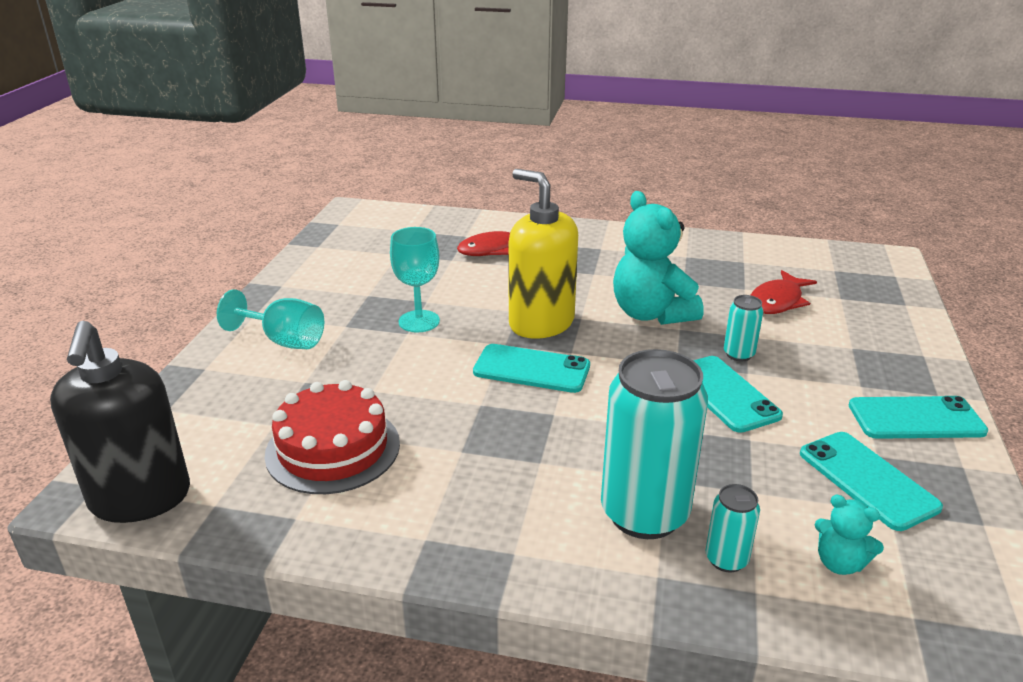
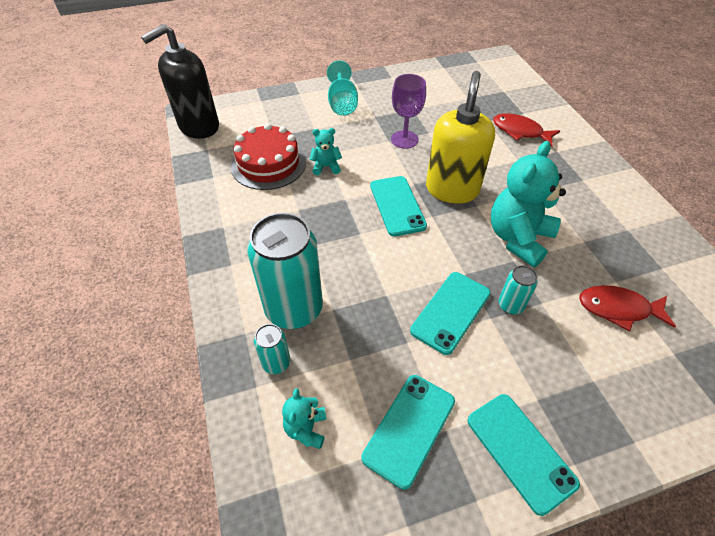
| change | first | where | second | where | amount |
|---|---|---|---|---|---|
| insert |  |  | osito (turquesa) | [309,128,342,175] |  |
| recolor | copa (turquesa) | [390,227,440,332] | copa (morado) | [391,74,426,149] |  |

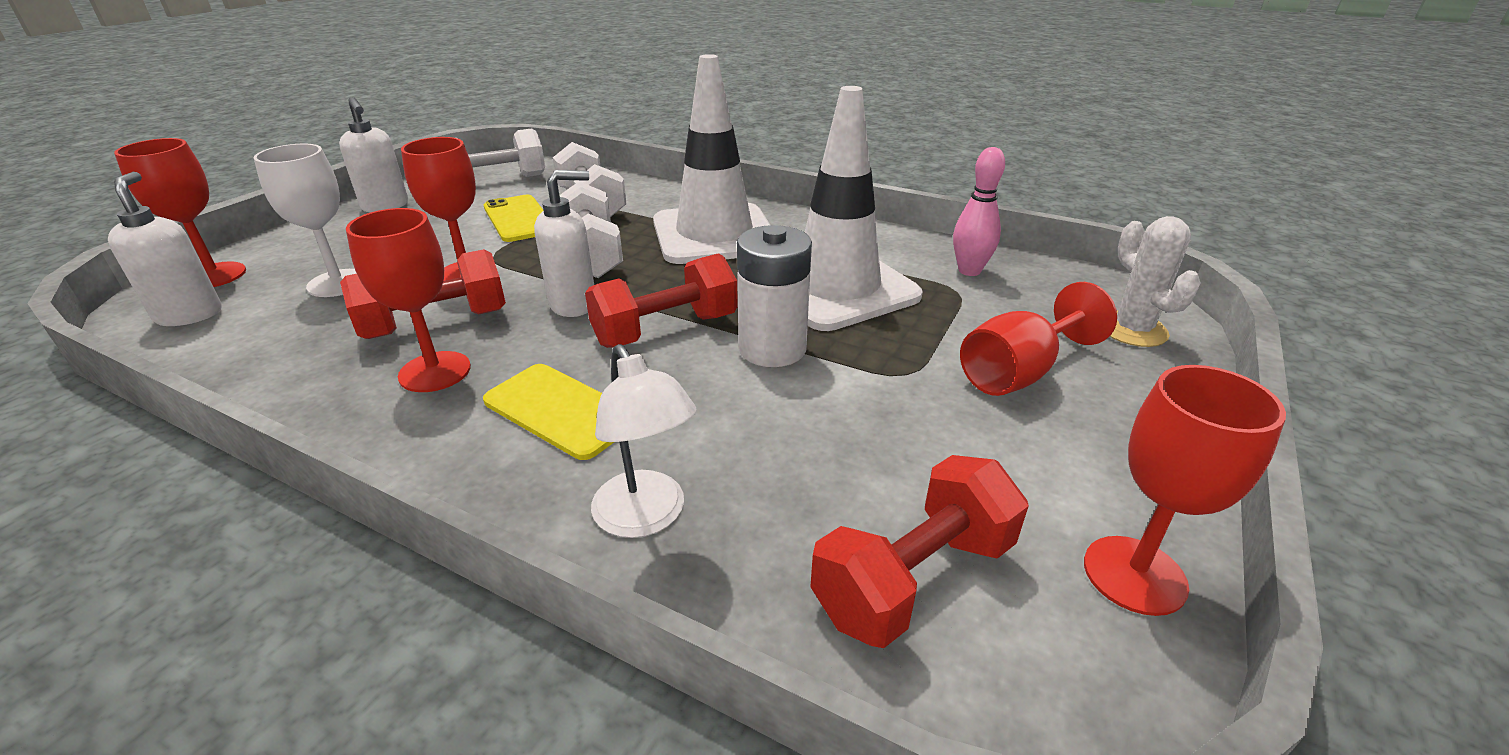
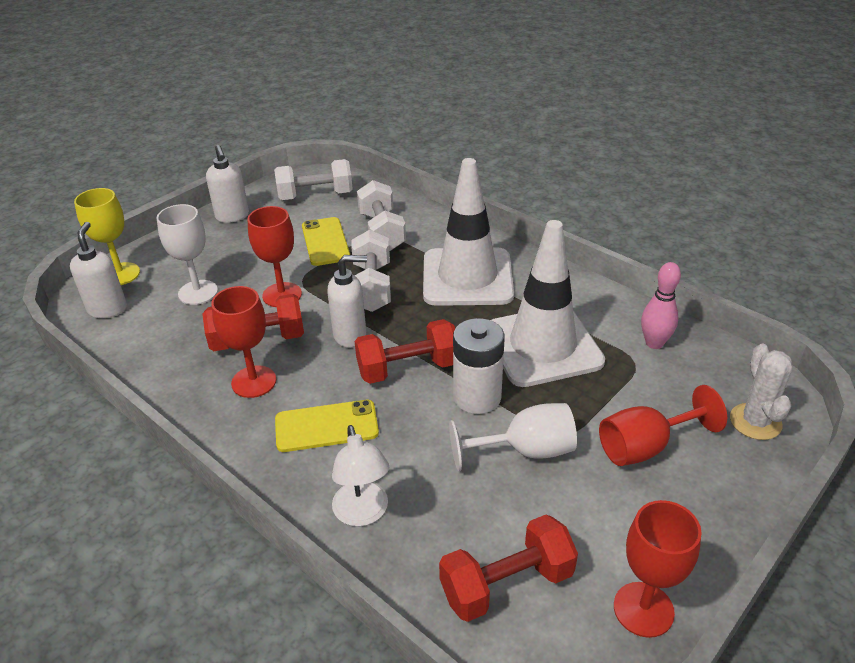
| change | first | where | second | where | amount |
|---|---|---|---|---|---|
| insert |  |  | copa (blanco) | [449,403,577,471] |  |
| recolor | copa (rojo) | [114,138,246,287] | copa (amarillo) | [74,188,140,285] |  |
| rotate | móvil (amarillo) | [483,364,614,460] |  | [275,400,379,452] | 60 degrees counterclockwise |

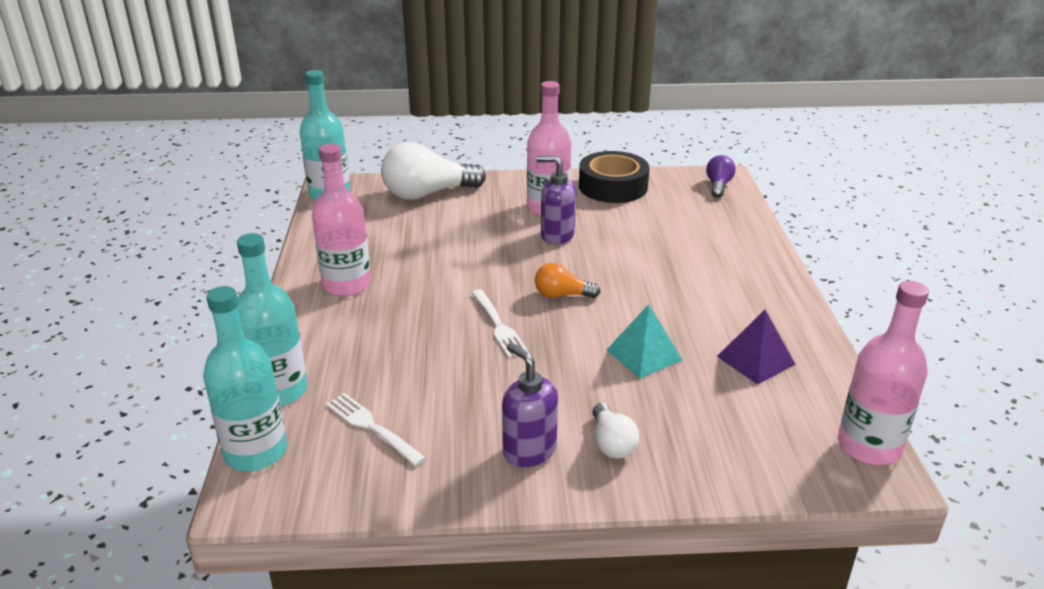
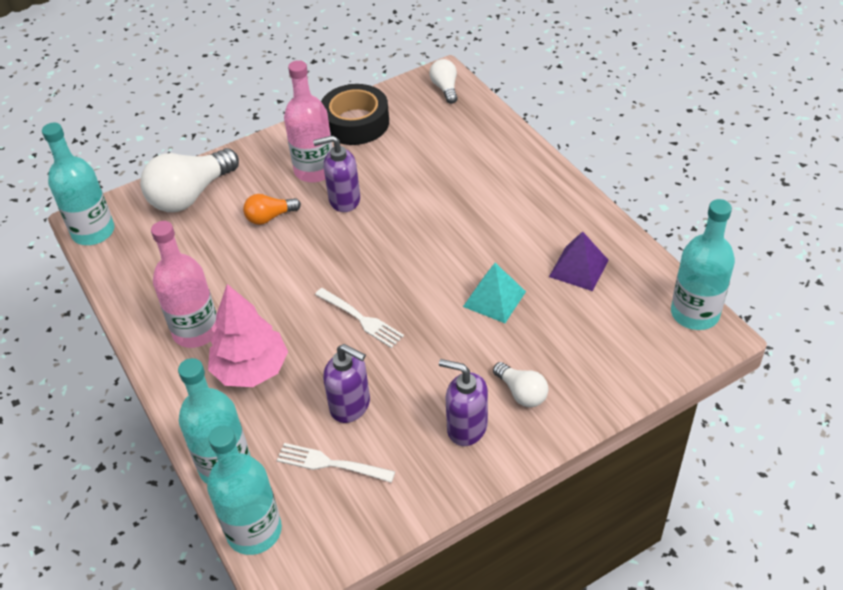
| change | first | where | second | where | amount |
|---|---|---|---|---|---|
| insert |  |  | árbol (rosa) | [208,284,288,387] |  |
| insert |  |  | dispensador de jabón (morado) | [323,344,370,423] |  |
| move | bombilla (naranja) | [535,263,601,298] |  | [243,194,301,225] |  |
| recolor | bombilla (morado) | [706,155,735,198] | bombilla (blanco) | [429,59,457,104] |  |
| recolor | botella (rosa) | [838,281,929,465] | botella (turquesa) | [671,199,735,330] |  |

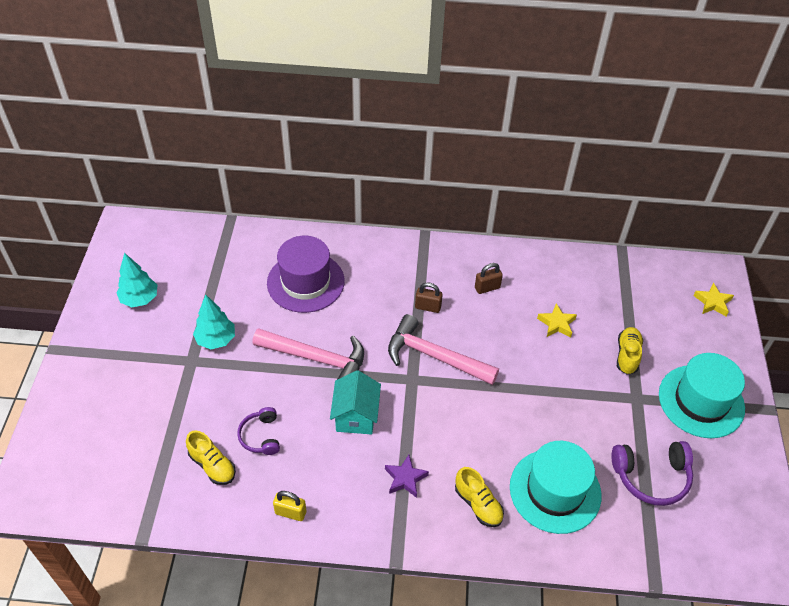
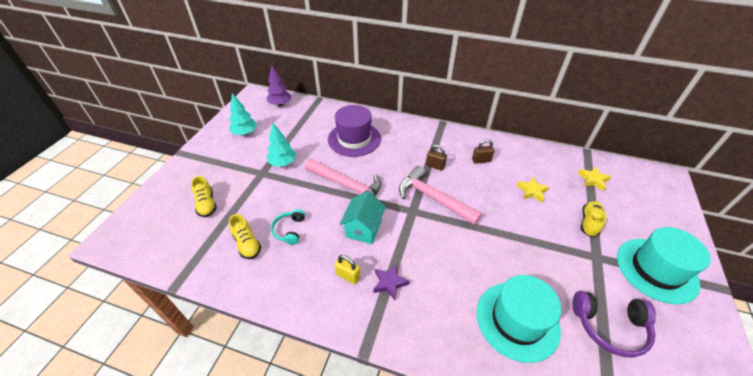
| change | first | where | second | where | amount |
|---|---|---|---|---|---|
| insert |  |  | árbol (morado) | [267,65,291,106] |  |
| move | candado (amarillo) | [273,491,306,521] |  | [334,255,360,284] |  |
| move | zapato (amarillo) | [455,467,504,527] |  | [191,176,217,217] |  |
| move | estrella (amarillo) | [693,283,734,317] |  | [578,166,611,191] |  |
| recolor | auriculares (morado) | [237,407,280,455] | auriculares (turquesa) | [271,209,305,245] |  |

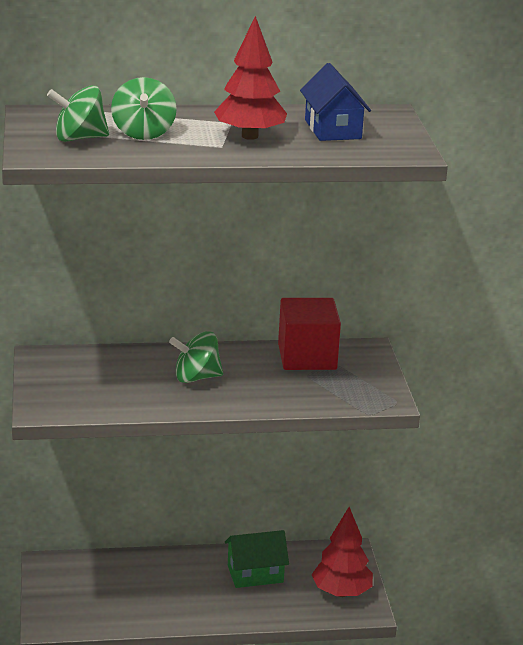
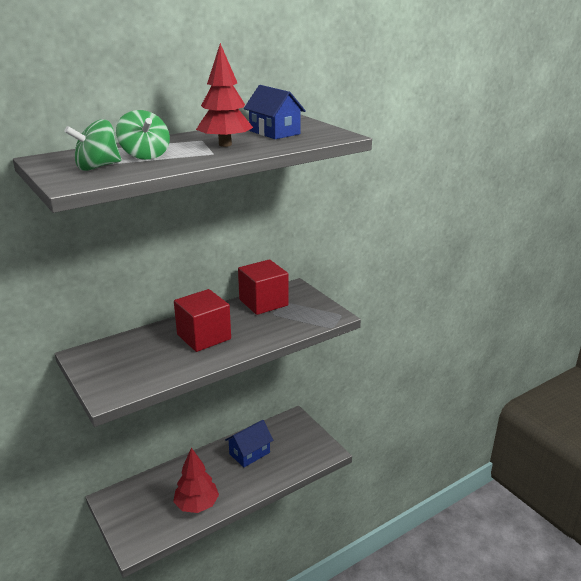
| change | first | where | second | where | amount |
|---|---|---|---|---|---|
| move | árbol (rojo) | [311,507,373,597] |  | [173,448,219,513] |  |
| replace | peonza (verde) | [169,331,223,383] | cubo (rojo) | [174,289,231,352] |  |
| recolor | casa (verde) | [225,530,289,588] | casa (azul) | [225,420,274,467] |  |

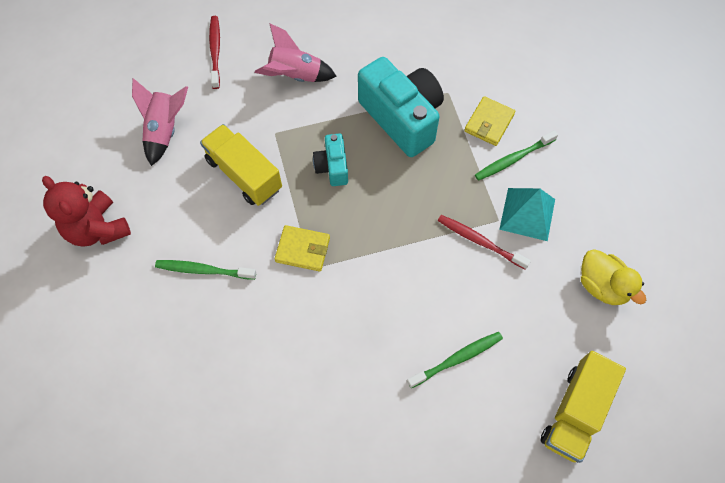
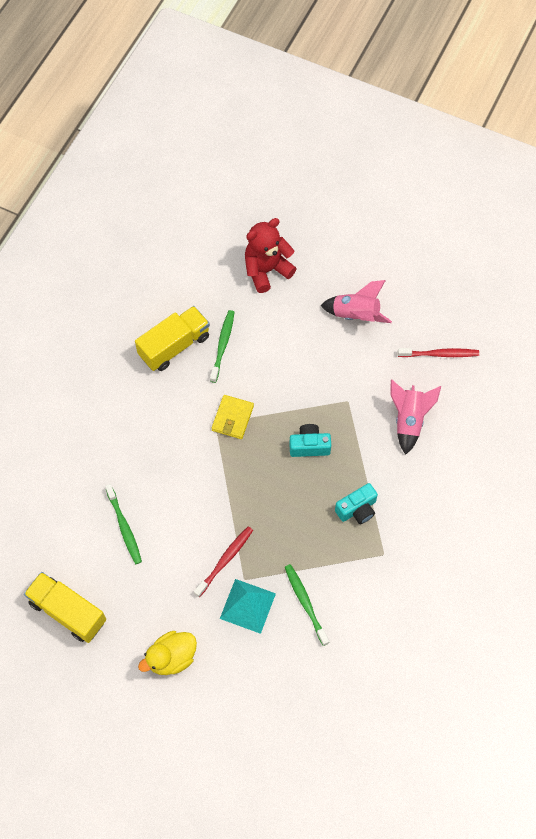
| change | first | where | second | where | amount |
|---|---|---|---|---|---|
| delete | cartera (amarillo) | [464,96,515,146] |  |  |  |
| move | camión (amarillo) | [200,124,282,206] |  | [135,306,210,371] |  |
| resize | cámara (turquesa) | [358,57,444,157] |  | [335,483,378,524] | x0.50 |

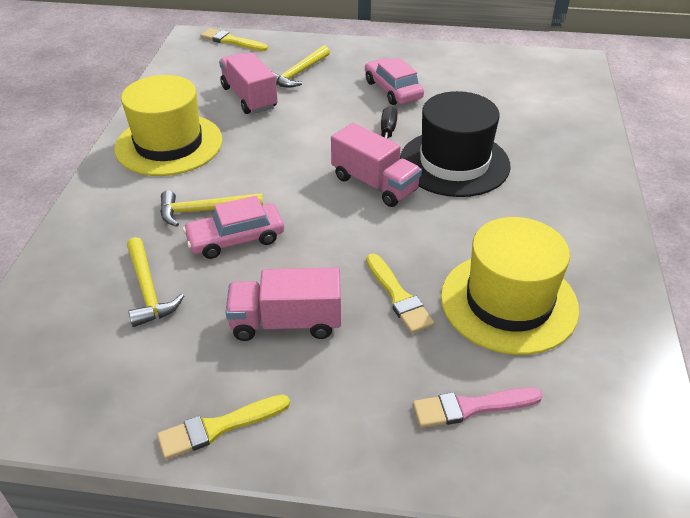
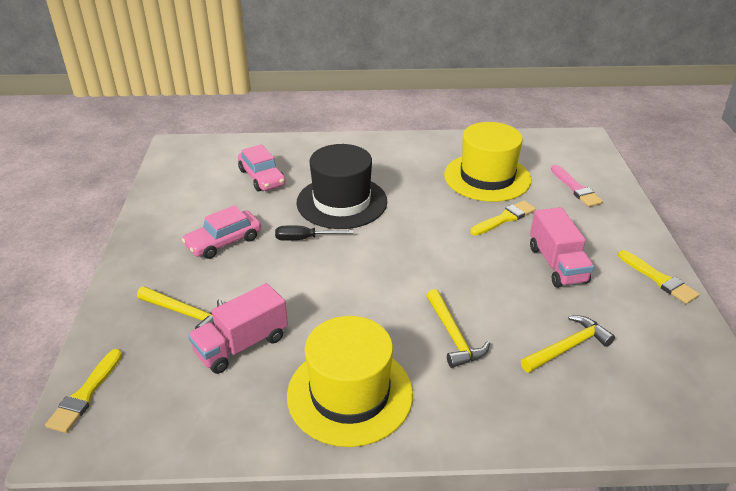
| change | first | where | second | where | amount |
|---|---|---|---|---|---|
| delete | camión (rosa) | [331,123,422,207] |  |  |  |
| move | coche (rosa) | [183,196,284,259] |  | [238,144,286,192] |  |

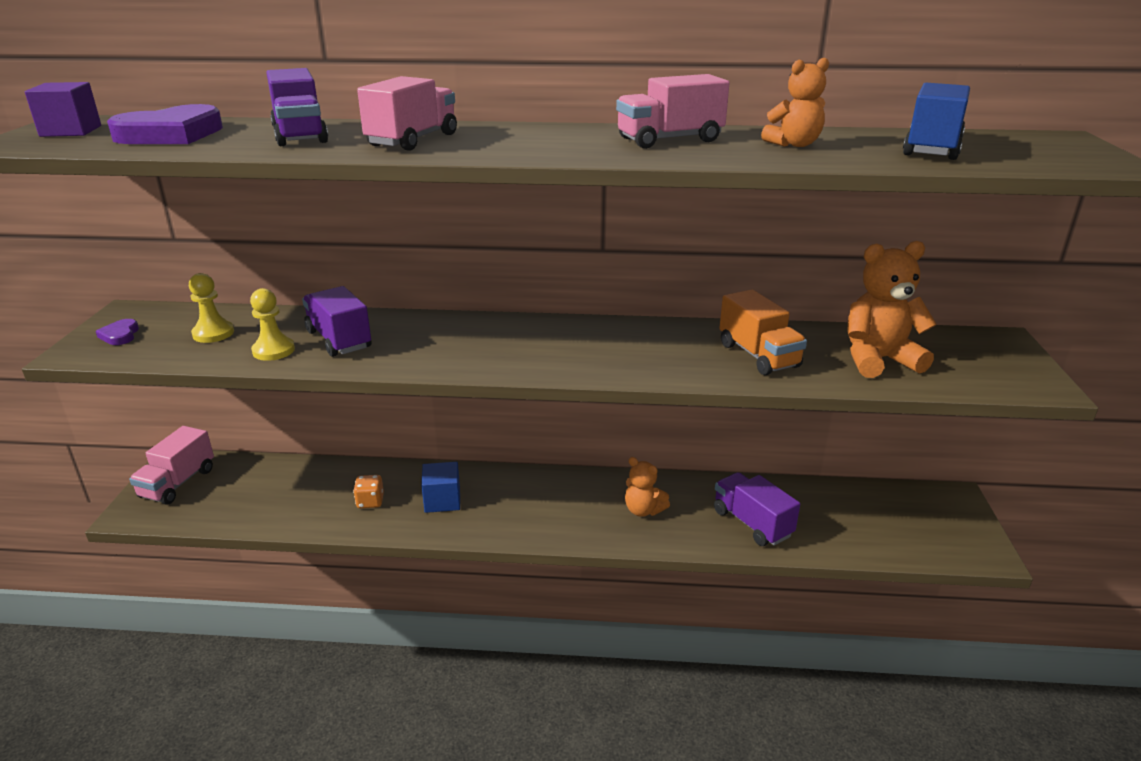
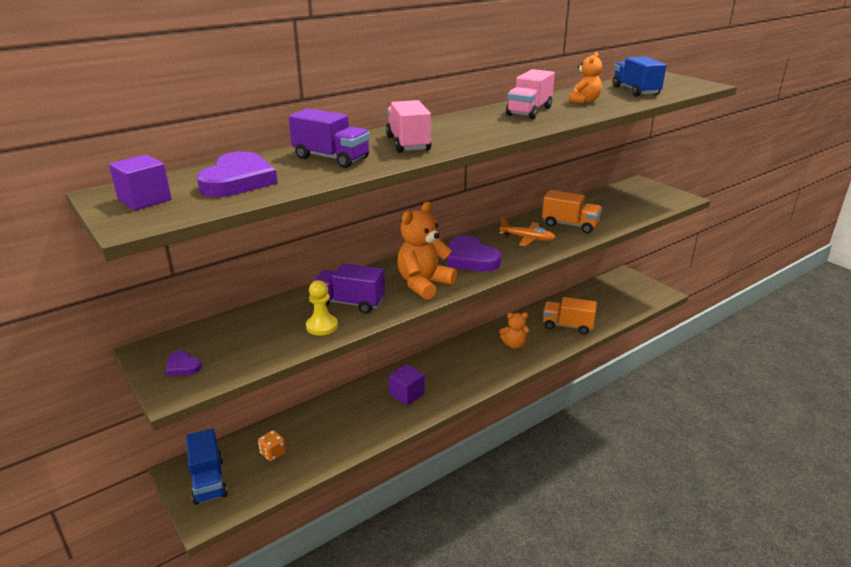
| change | first | where | second | where | amount |
|---|---|---|---|---|---|
| delete | peón (amarillo) | [189,273,234,343] |  |  |  |
| insert |  |  | corazón (morado) | [447,235,501,271] |  |
| insert |  |  | avión (naranja) | [499,217,556,246] |  |
| move | dado (naranja) | [353,475,384,508] |  | [258,430,286,461] |  |
| move | osito (naranja) | [847,241,937,378] |  | [397,201,457,300] |  |
| recolor | camión (rosa) | [129,426,214,505] | camión (azul) | [186,429,228,505] |  |
| recolor | cubo (azul) | [421,462,460,513] | cubo (morado) | [389,364,425,406] |  |
| recolor | camión (morado) | [714,472,800,546] | camión (naranja) | [543,297,597,334] |  |

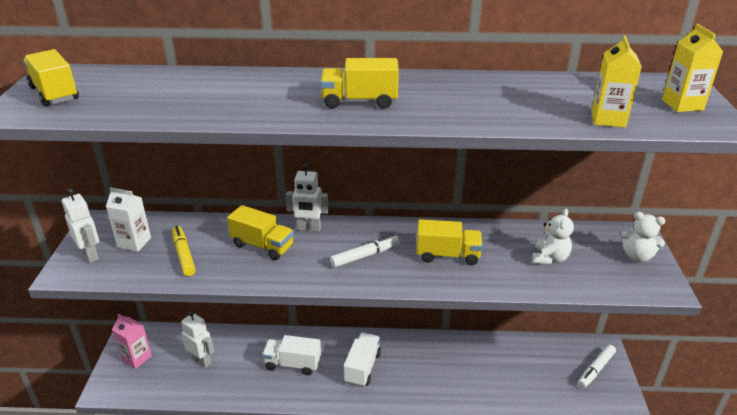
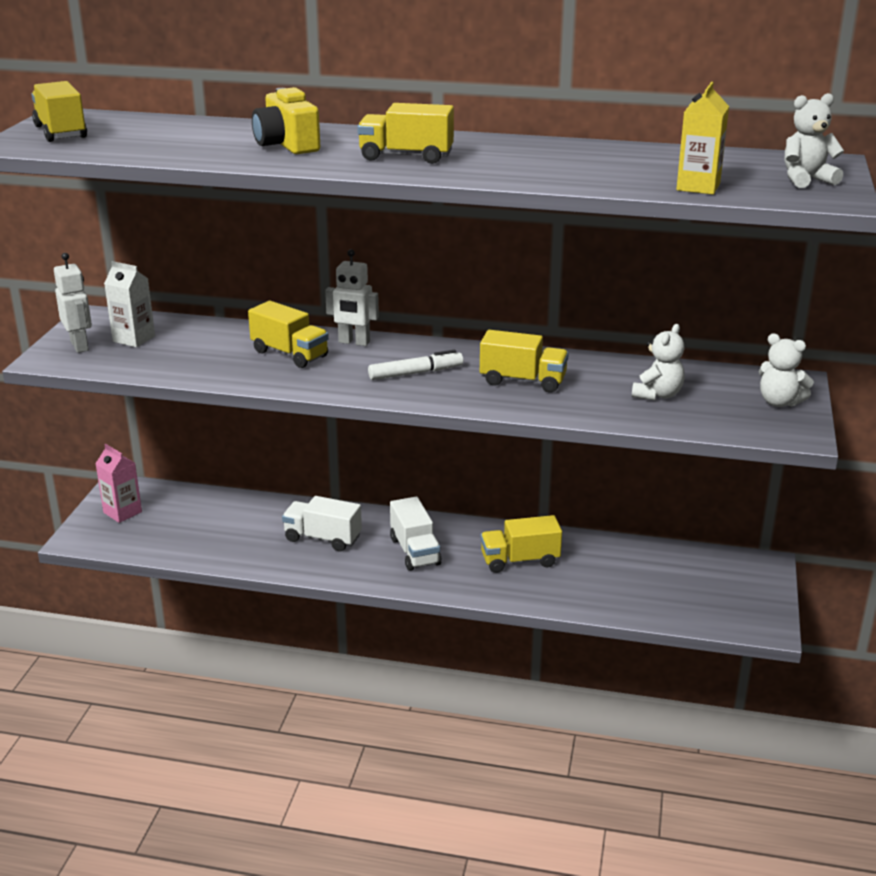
| change | first | where | second | where | amount |
|---|---|---|---|---|---|
| delete | rotulador (amarillo) | [172,225,196,276] |  |  |  |
| delete | robot (blanco) | [181,311,214,368] |  |  |  |
| delete | rotulador (blanco) | [578,345,616,388] |  |  |  |
| insert |  |  | cámara (amarillo) | [252,87,320,154] |  |
| insert |  |  | camión (amarillo) | [480,515,562,573] |  |
| replace | cartón de leche (amarillo) | [662,24,723,112] | osito (blanco) | [785,93,844,188] |  |
| rotate | camión (blanco) | [344,333,381,387] |  | [390,497,442,571] | 135 degrees clockwise |

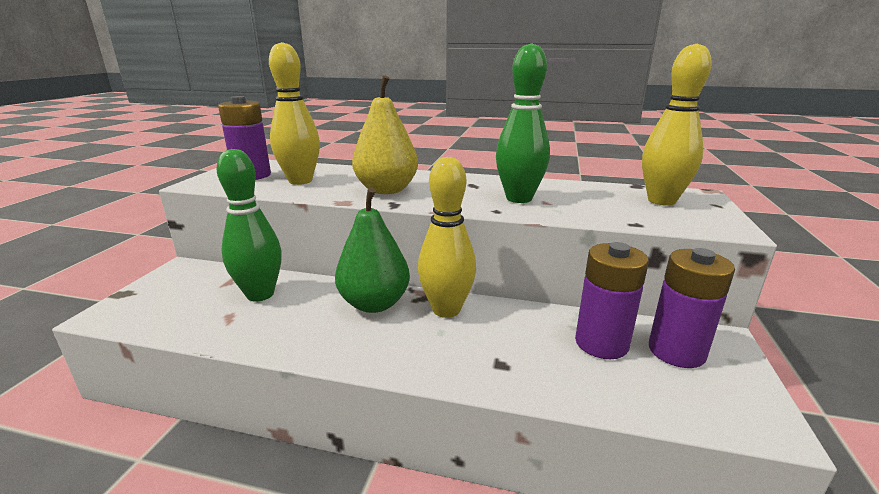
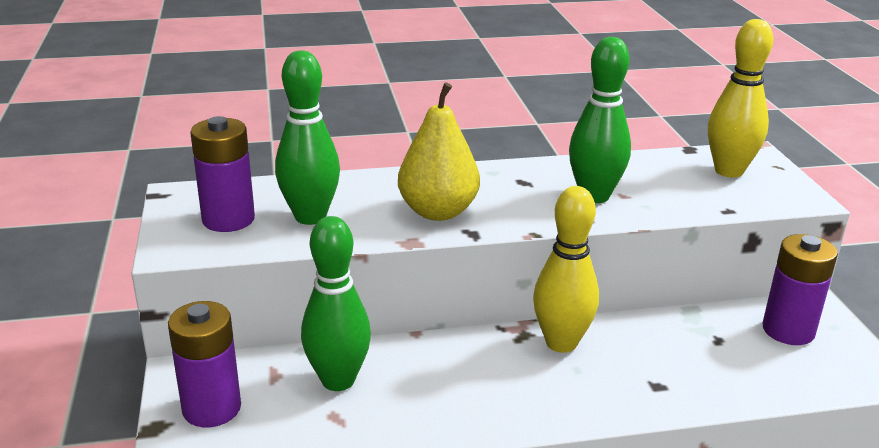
| change | first | where | second | where | amount |
|---|---|---|---|---|---|
| delete | pera (verde) | [335,188,410,313] |  |  |  |
| move | pila (morado) | [575,242,649,359] |  | [168,301,241,427] |  |
| recolor | bolo (amarillo) | [269,42,320,185] | bolo (verde) | [275,50,340,225] |  |

